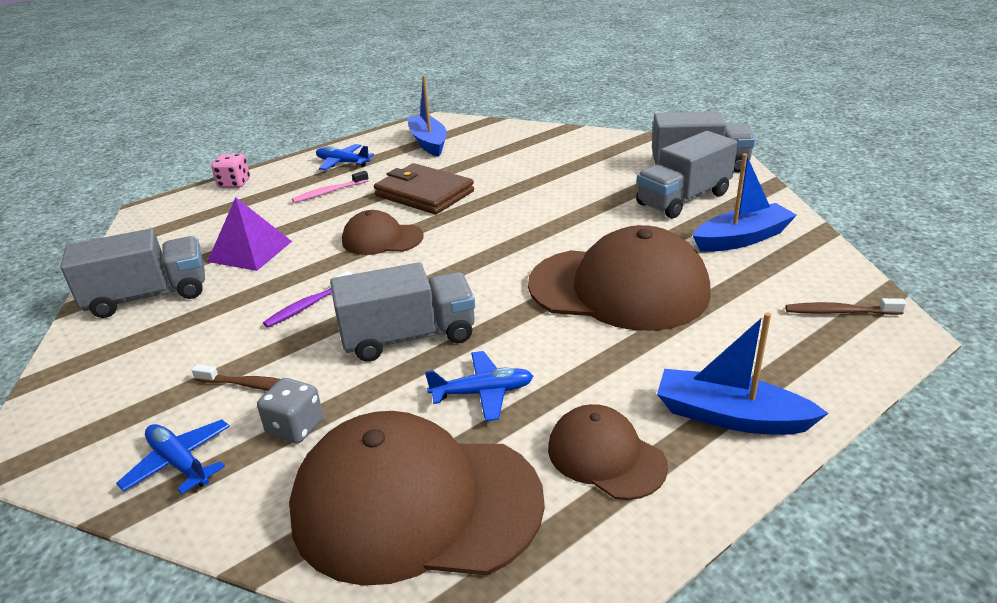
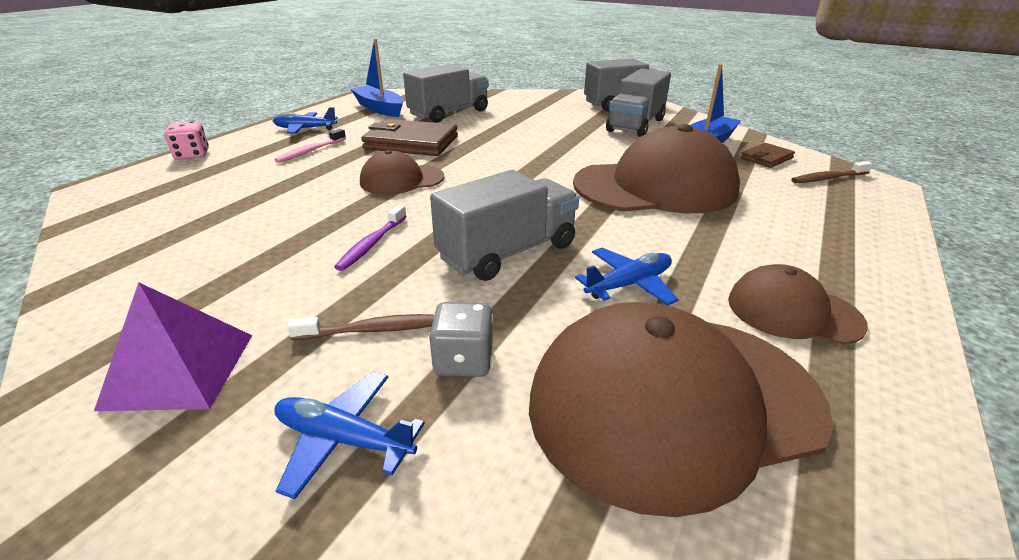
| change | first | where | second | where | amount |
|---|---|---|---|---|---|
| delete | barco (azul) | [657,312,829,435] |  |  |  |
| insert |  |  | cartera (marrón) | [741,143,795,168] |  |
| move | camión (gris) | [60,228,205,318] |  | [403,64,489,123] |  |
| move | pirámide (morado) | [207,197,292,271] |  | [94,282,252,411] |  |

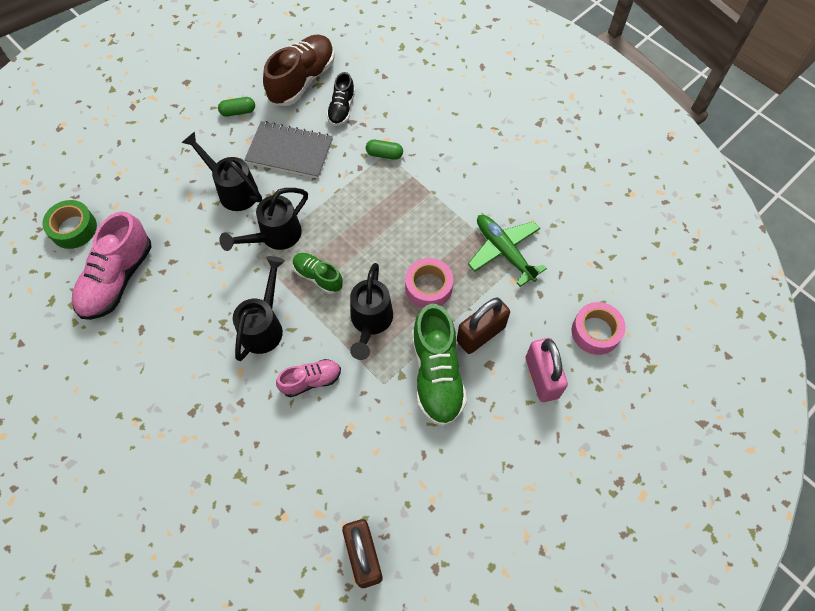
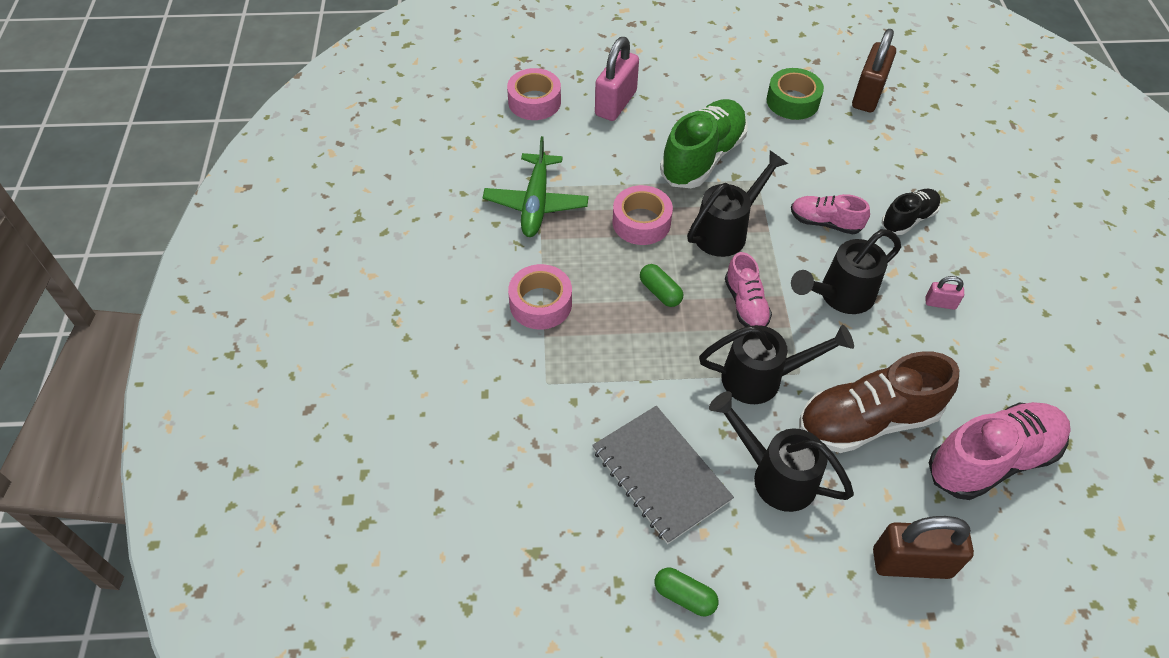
| change | first | where | second | where | amount |
|---|---|---|---|---|---|
| insert |  |  | cinta adhesiva (rosa) | [508,264,572,330] |  |
| insert |  |  | candado (rosa) | [925,276,964,310] |  |
| move | cinta adhesiva (verde) | [42,200,97,249] |  | [767,68,824,120] |  |
| move | zapato (marrón) | [263,34,335,106] |  | [799,351,959,453] |  |
| move | zapato (negro) | [327,72,355,126] |  | [882,189,941,235] |  |
| move | cápsula (verde) | [366,140,403,160] |  | [640,264,683,307] |  |
| move | candado (marrón) | [457,297,510,354] |  | [873,516,974,579] |  |
| recolor | zapato (verde) | [293,253,343,294] | zapato (rosa) | [725,252,772,327] |  |
| rotate | regadera (negro) | [181,132,262,211] |  | [709,391,854,512] | 135 degrees clockwise |

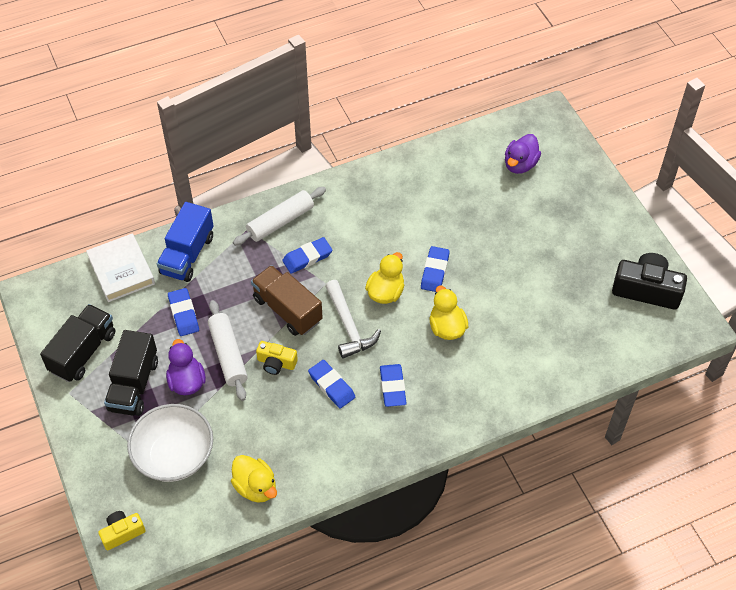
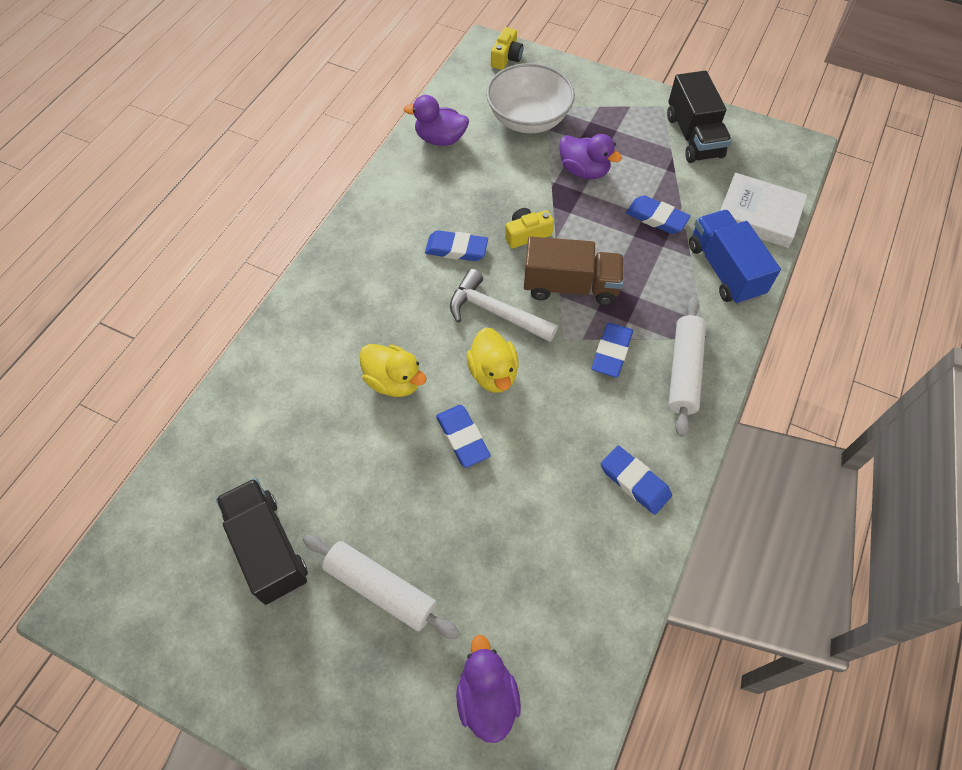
| change | first | where | second | where | amount |
|---|---|---|---|---|---|
| delete | cámara (negro) | [612,253,687,310] |  |  |  |
| move | camión (negro) | [104,330,158,416] |  | [216,478,308,605] |  |
| move | rodillo (blanco) | [208,300,248,401] |  | [303,535,460,639] |  |
| move | goma de borrar (azul) | [380,364,407,407] |  | [601,446,672,515] |  |
| recolor | pato (amarillo) | [231,455,277,503] | pato (morado) | [403,95,469,146] |  |

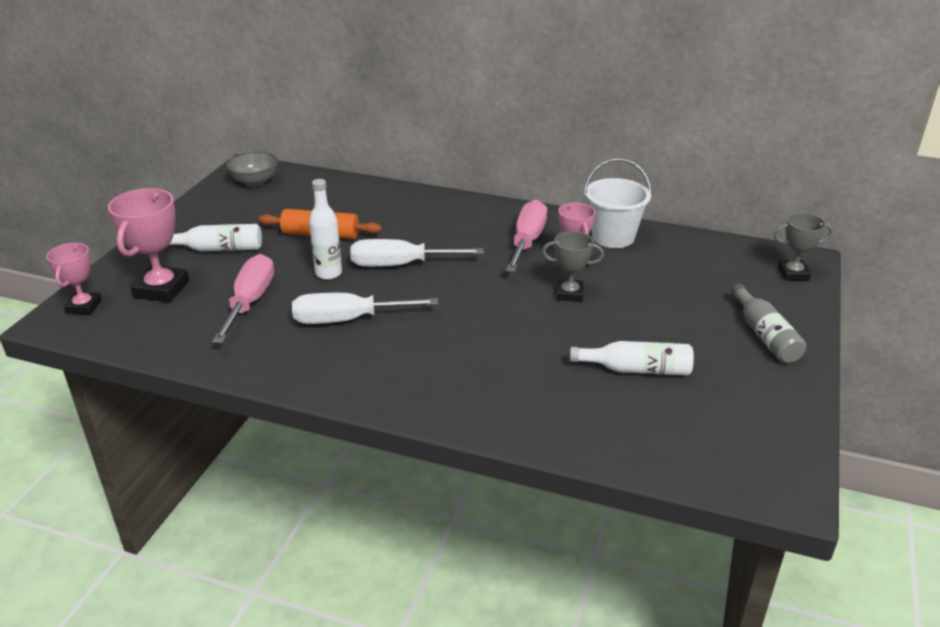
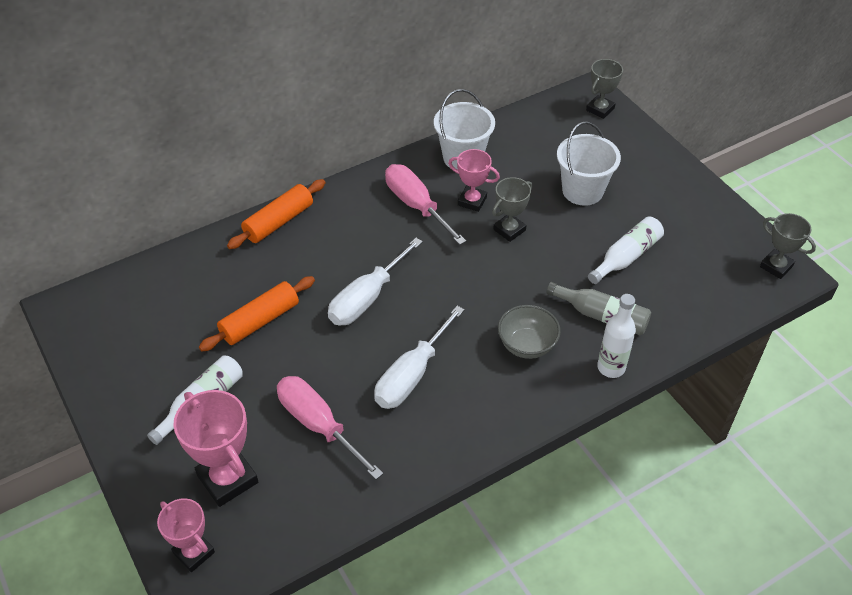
| change | first | where | second | where | amount |
|---|---|---|---|---|---|
| insert |  |  | rodillo (naranja) | [227,179,326,249] |  |
| insert |  |  | balde (blanco) | [557,121,621,206] |  |
| insert |  |  | trofeo (gris) | [760,213,816,279] |  |
| move | cuenco (gris) | [226,151,278,187] |  | [498,305,561,359] |  |
| move | botella (blanco) | [309,179,342,280] |  | [597,294,636,378] |  |
| move | botella (gris) | [731,284,806,363] |  | [546,282,651,335] |  |

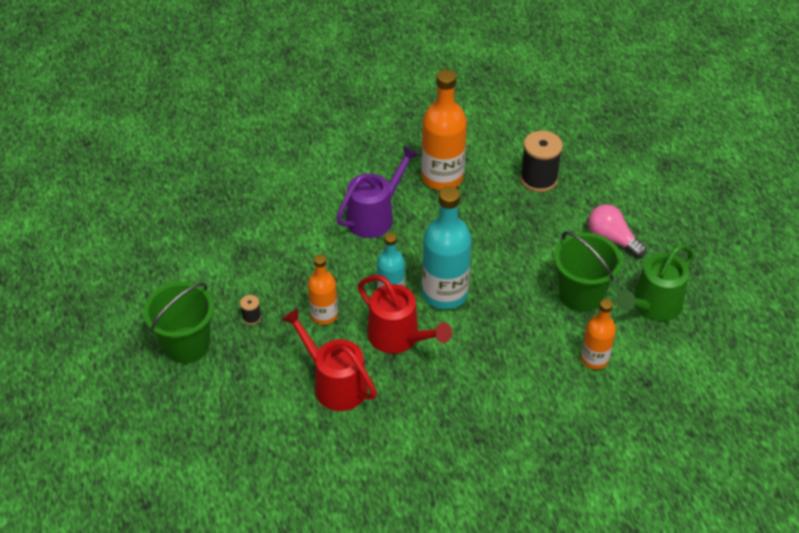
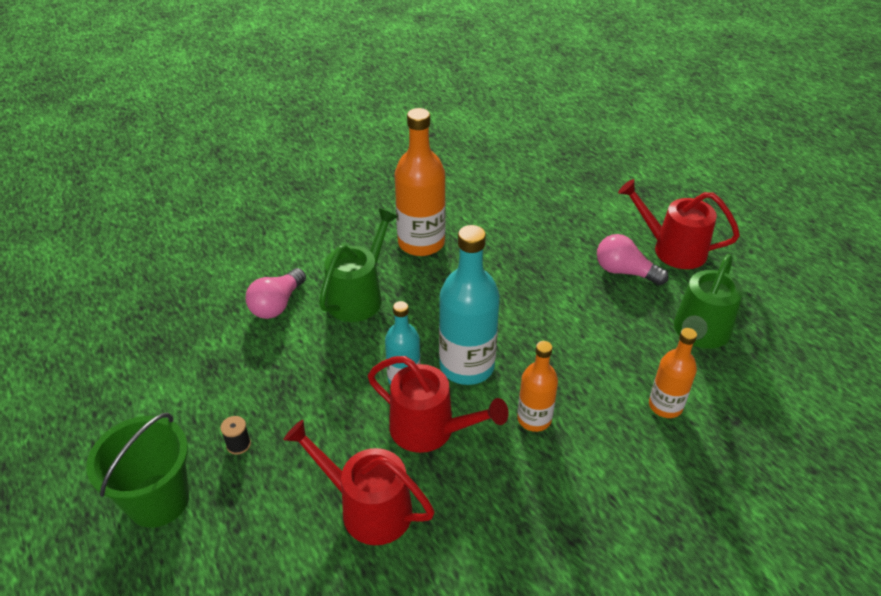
| change | first | where | second | where | amount |
|---|---|---|---|---|---|
| delete | carrete (negro) | [520,131,563,192] |  |  |  |
| delete | balde (verde) | [554,232,622,312] |  |  |  |
| insert |  |  | bombilla (rosa) | [245,268,306,319] |  |
| insert |  |  | regadera (rojo) | [618,179,740,269] |  |
| move | botella (naranja) | [308,254,338,325] |  | [517,341,558,432] |  |
| recolor | regadera (morado) | [336,146,419,238] | regadera (verde) | [319,209,398,322] |  |

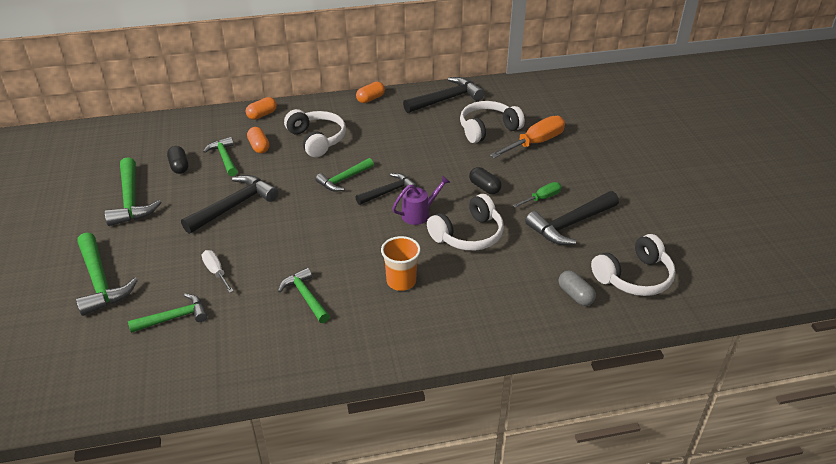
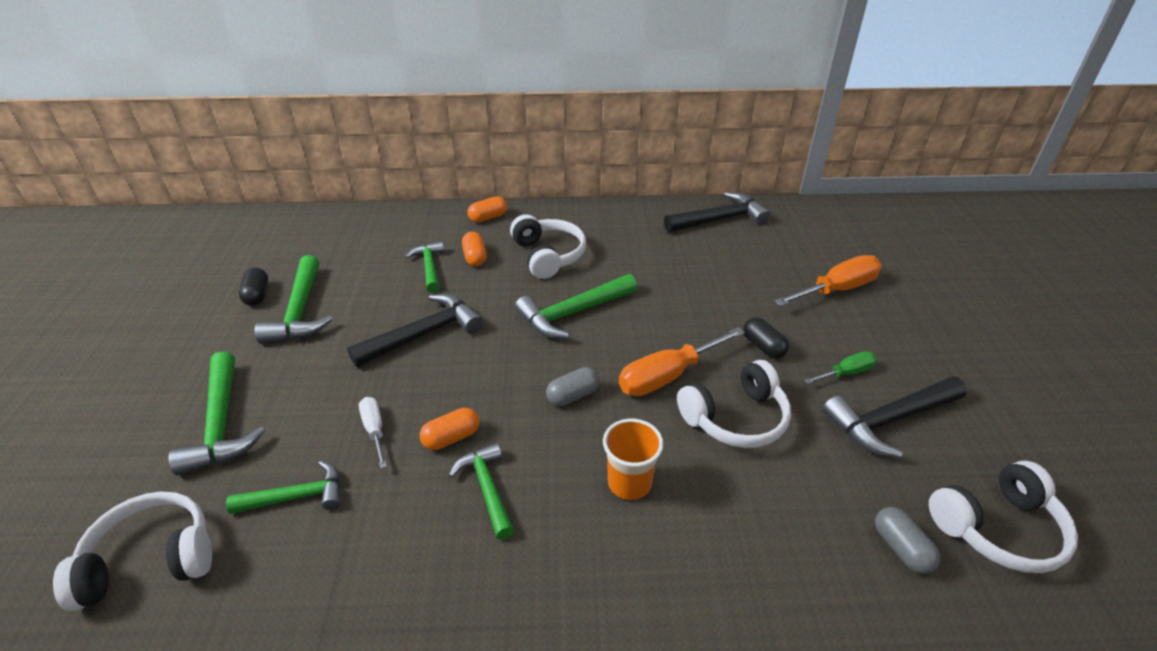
| change | first | where | second | where | amount |
|---|---|---|---|---|---|
| delete | martillo (negro) | [355,173,417,205] |  |  |  |
| insert |  |  | cápsula (gris) | [546,367,599,406] |  |
| move | cápsula (negro) | [167,146,188,174] |  | [239,268,268,306] |  |
| move | cápsula (naranja) | [356,82,385,103] |  | [420,408,479,450] |  |
| move | auriculares (blanco) | [460,101,525,143] |  | [53,491,212,611] |  |
| replace | regadera (morado) | [392,175,450,225] | destornillador (naranja) | [619,327,745,396] |  |
| resize | martillo (verde) | [315,158,374,192] |  | [515,274,637,339] | x1.54 |

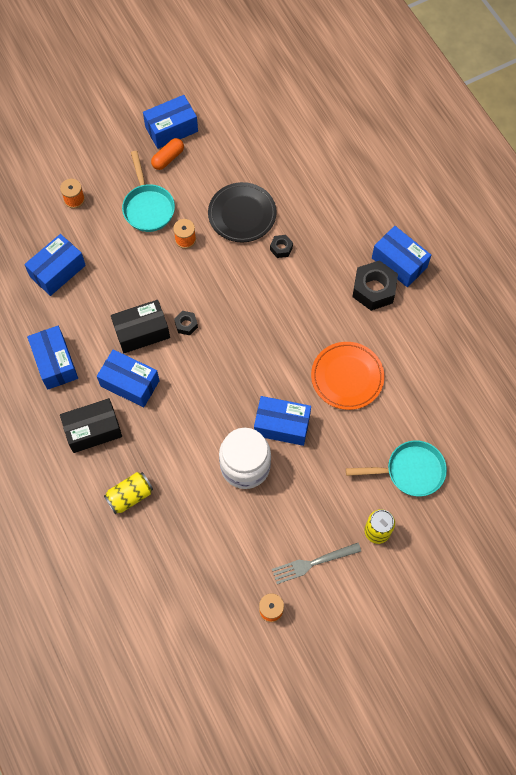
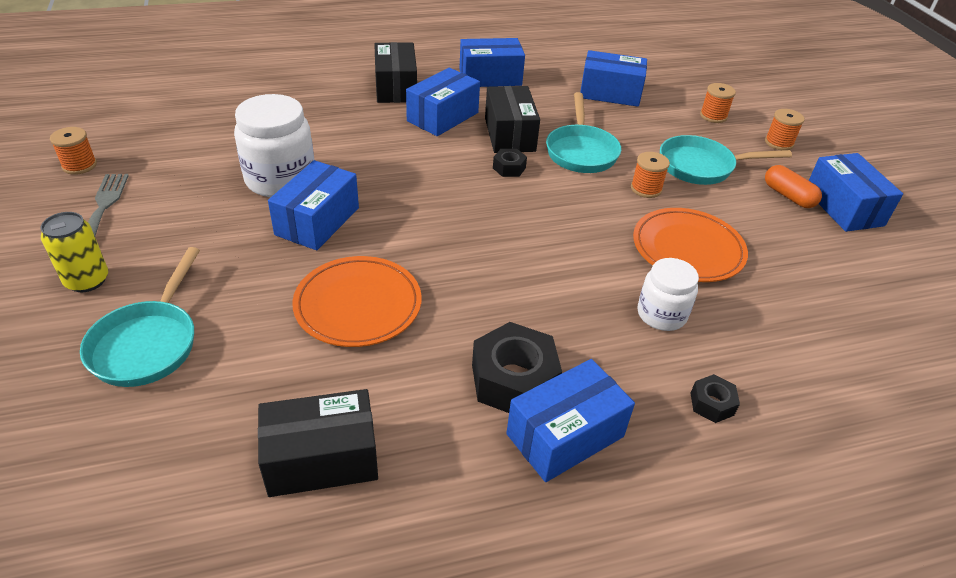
| change | first | where | second | where | amount |
|---|---|---|---|---|---|
| delete | lata (amarillo) | [104,472,153,514] |  |  |  |
| insert |  |  | caja (negro) | [258,389,378,497] |  |
| insert |  |  | sartén (turquesa) | [546,92,621,173] |  |
| insert |  |  | tarro (blanco) | [637,258,699,331] |  |
| insert |  |  | carrete (naranja) | [765,109,805,150] |  |
| move | tuerca (negro) | [270,235,293,258] |  | [691,374,740,423] |  |
| recolor | plato (negro) | [208,182,277,242] | plato (naranja) | [633,208,748,282] |  |
| rotate | caja (azul) | [24,234,86,296] |  | [580,50,647,107] | 45 degrees counterclockwise |

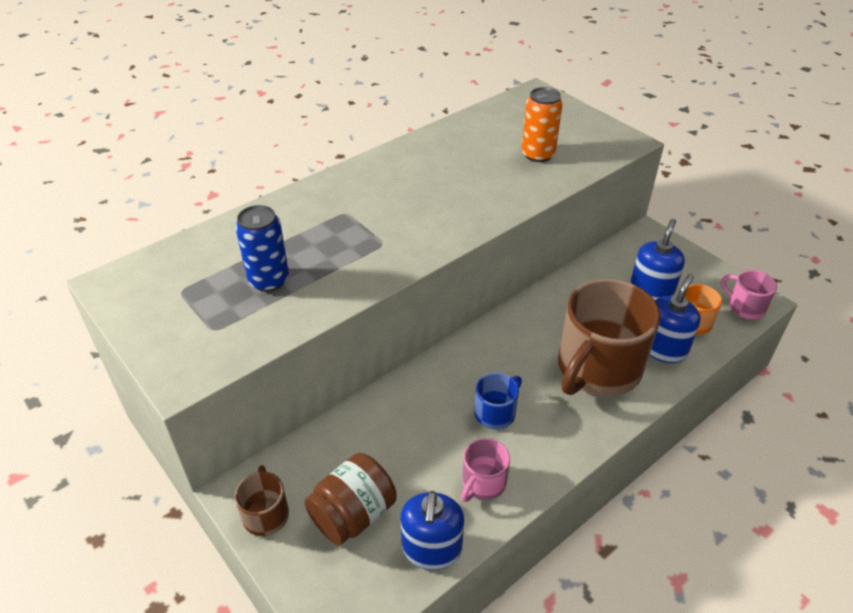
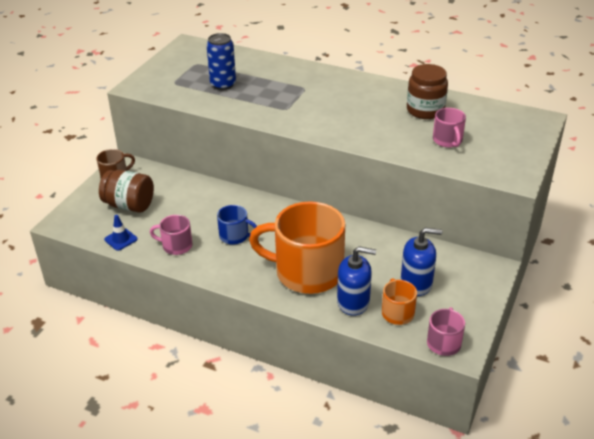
| change | first | where | second | where | amount |
|---|---|---|---|---|---|
| insert |  |  | tarro (marrón) | [407,64,448,119] |  |
| replace | dispensador de jabón (azul) | [401,491,464,570] | cono de tráfico (azul) | [104,215,138,251] |  |
| replace | lata (naranja) | [521,87,563,162] | taza (rosa) | [433,108,466,147] |  |
| recolor | taza (marrón) | [558,279,660,397] | taza (naranja) | [249,202,345,294] |  |

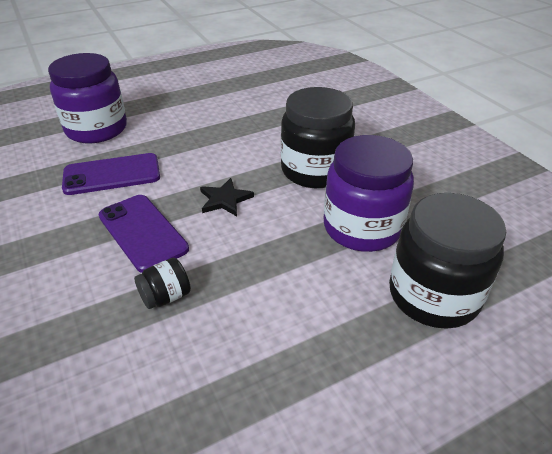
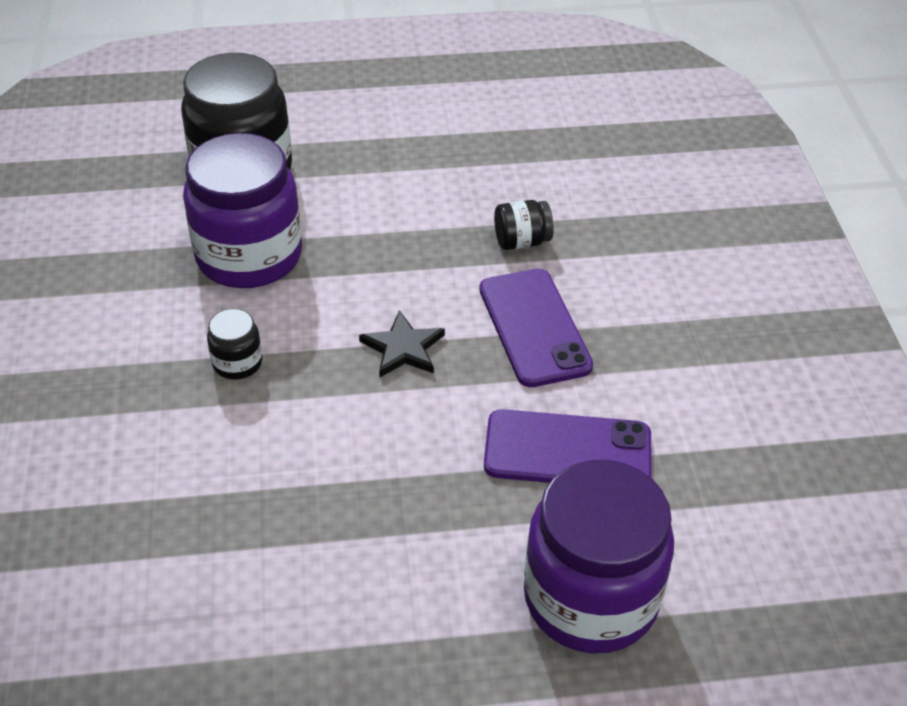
| change | first | where | second | where | amount |
|---|---|---|---|---|---|
| resize | tarro (negro) | [281,87,355,188] |  | [207,309,262,380] | x0.43 |

